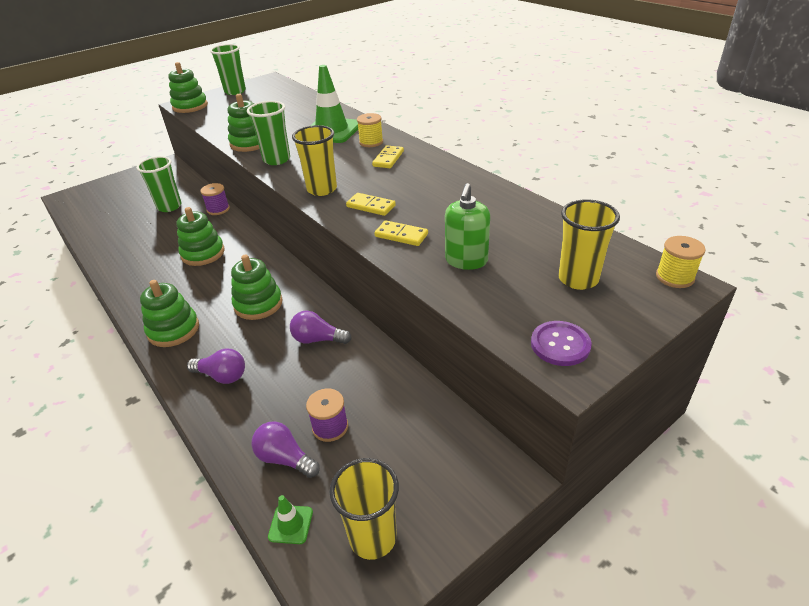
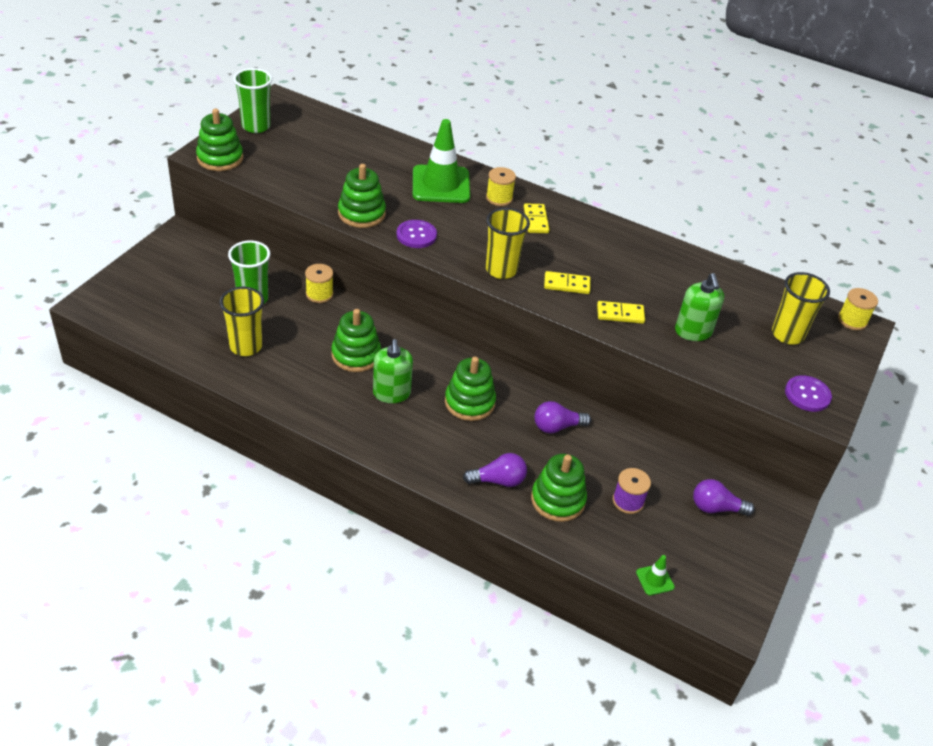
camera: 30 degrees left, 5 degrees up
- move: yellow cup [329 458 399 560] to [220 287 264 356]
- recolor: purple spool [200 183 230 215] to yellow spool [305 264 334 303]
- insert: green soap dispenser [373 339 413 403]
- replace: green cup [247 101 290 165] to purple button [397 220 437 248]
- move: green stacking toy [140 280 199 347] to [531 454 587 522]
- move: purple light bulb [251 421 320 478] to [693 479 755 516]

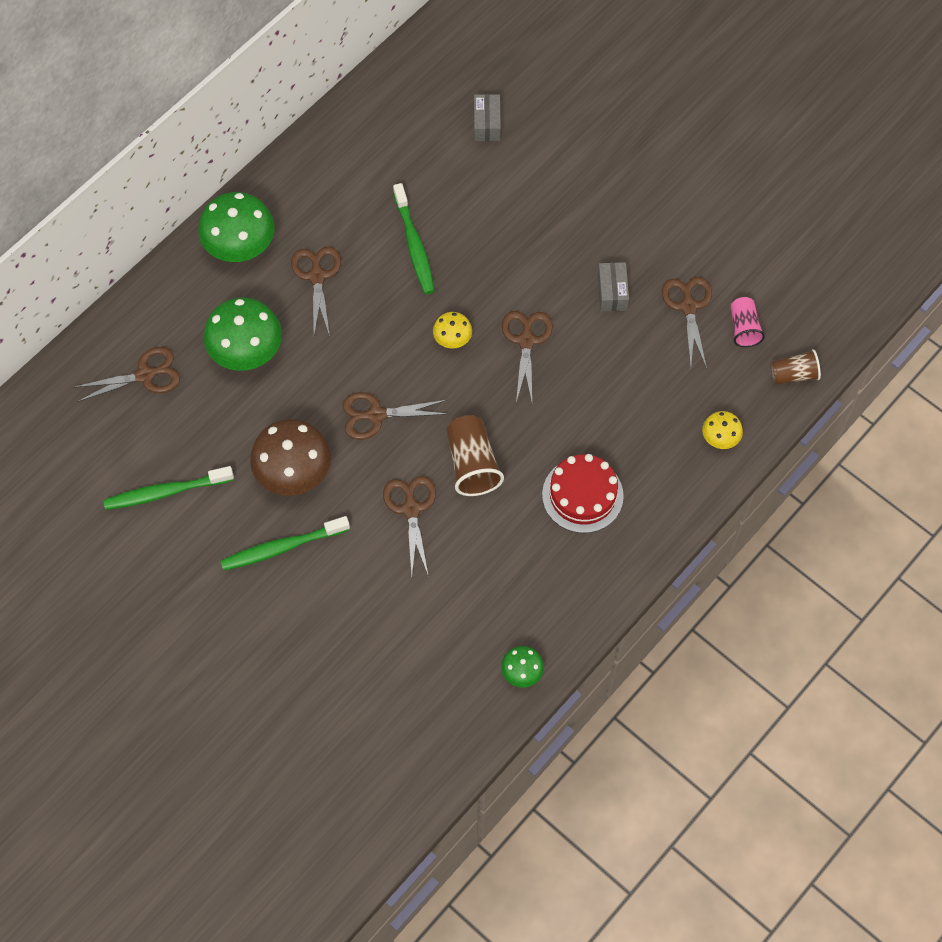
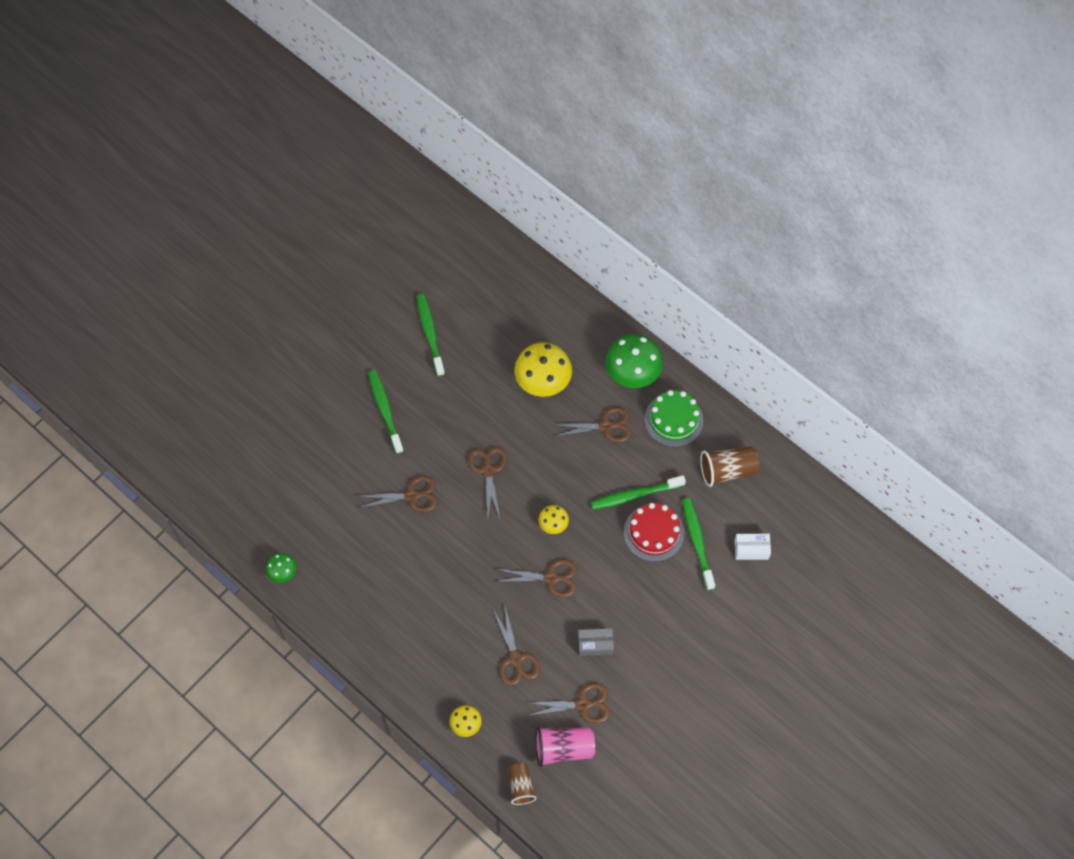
camera: 90 degrees right, 0 degrees up
- move: brown scissors [73 347 180 402] to [493 607 540 686]
- recolor: green mushroom [204 298 282 371] to yellow mushroom [514 342 572 397]
- resize: pink cup [731 297 765 347] = [535 727 595 767] x1.55
- move: red cake [542 454 624 533] to [624 503 684 562]
- insert: green cake [645 390 703 447]
- insert: green toothbrush [682 498 715 590]
- move: brown cup [446 415 504 496] to [700 446 759 487]
- recolor: grey box [474 94 501 141] to white box [734 534 771 560]
- delete: brown mushroom [250 419 331 496]

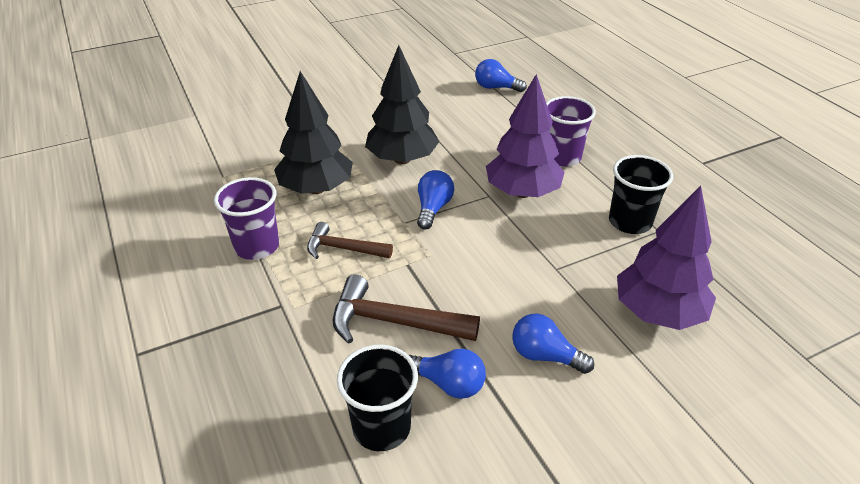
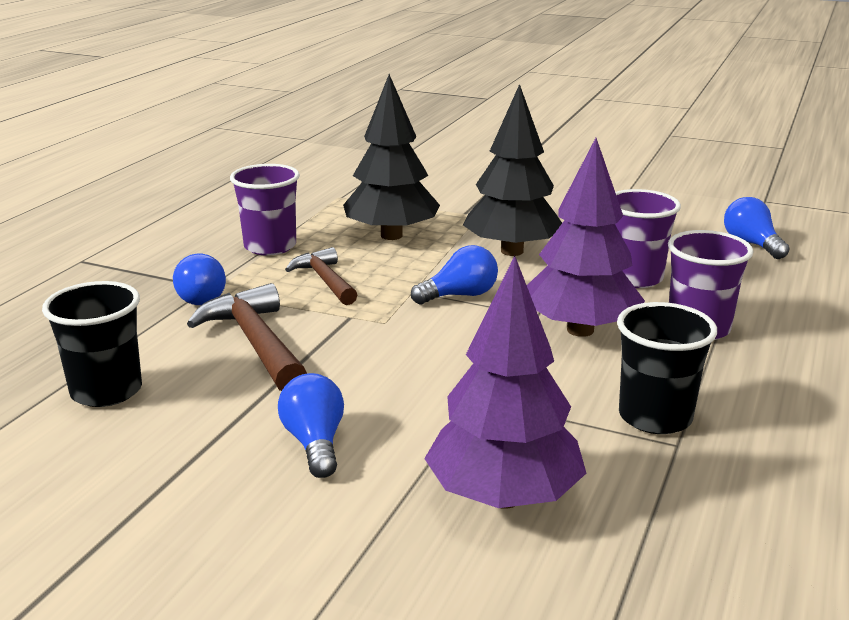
camera: 50 degrees right, 15 degrees down
- move: blue light bulb [409 349 486 399] to [173 254 226 305]
- insert: purple cup [615 189 681 288]

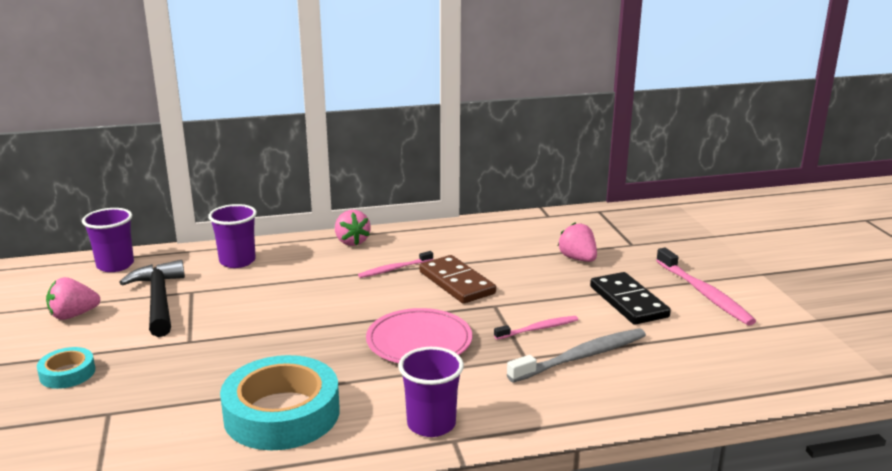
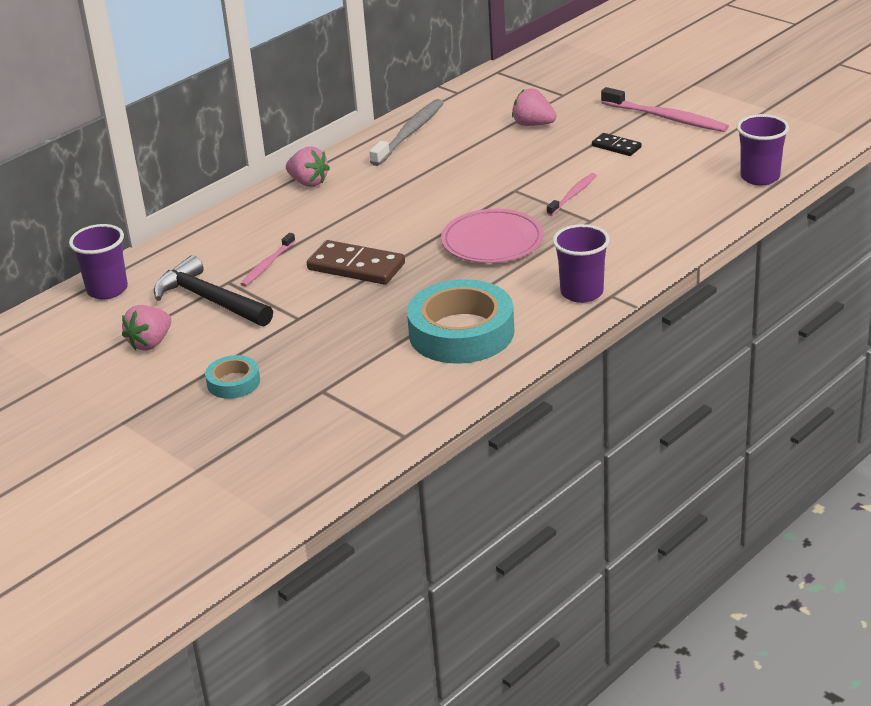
camera: 30 degrees left, 10 degrees up
- move: pink toothbrush [358 251 433 278] to [241 233 295 287]
- move: brown domino [419 255 496 304] to [307 240 405 285]
- move: grey toothbrush [507 328 646 382] to [369 99 444 166]
- resize: black domino [590 272 671 325] = [592 133 642 156] x0.56
- move: purple cup [208 204 257 268] to [737 114 789 185]

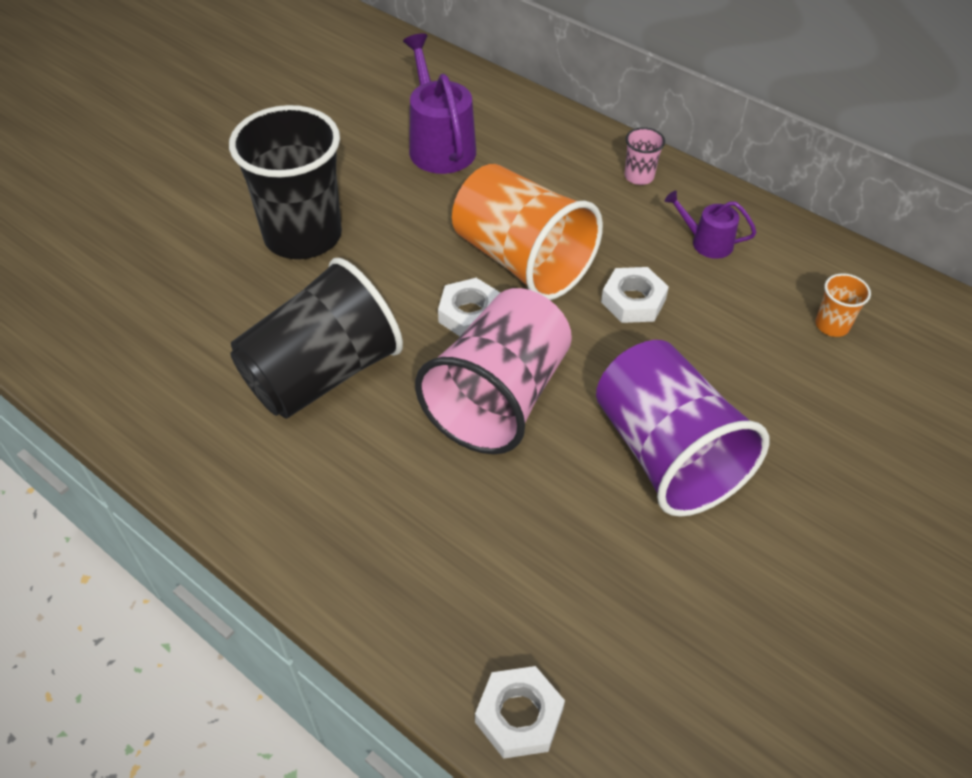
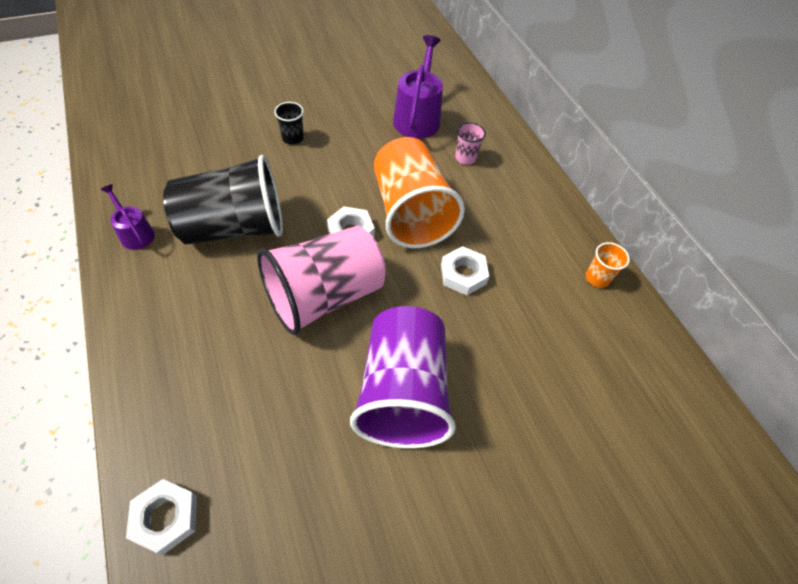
camera: 25 degrees right, 5 degrees up
- move: purple watering can [665 191 757 259] to [100 184 155 250]
- resize: black cup [229 105 342 259] = [274 102 304 144] x0.41
- move: pink cup [625 127 665 185] to [455 122 486 165]
- move: orange cup [815 273 871 337] to [586 242 630 288]

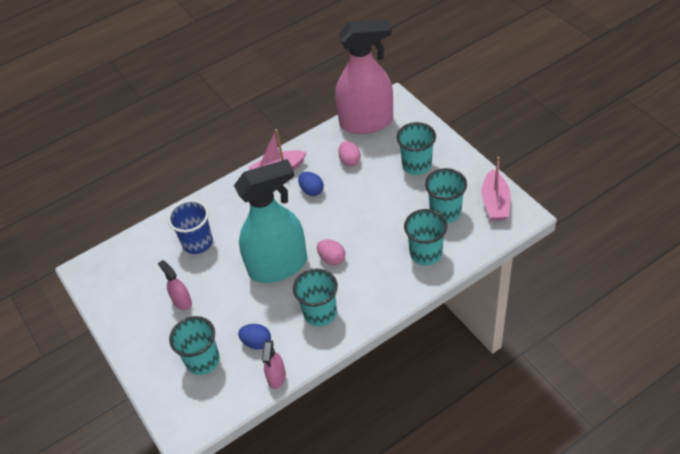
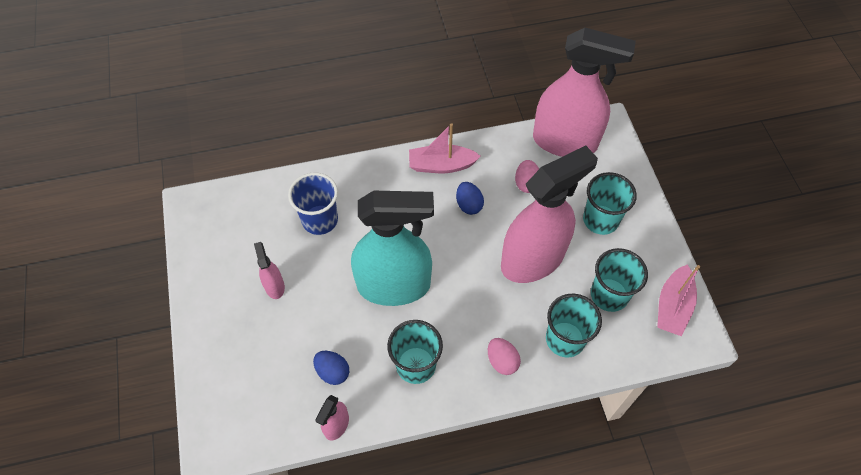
camera: 15 degrees right, 10 degrees up
- move: pink egg [317 239 345 265] to [488 338 521 375]
- insert: pink spray bottle [501 146 598 283]
- delete: turquoise cup [169 316 220 375]

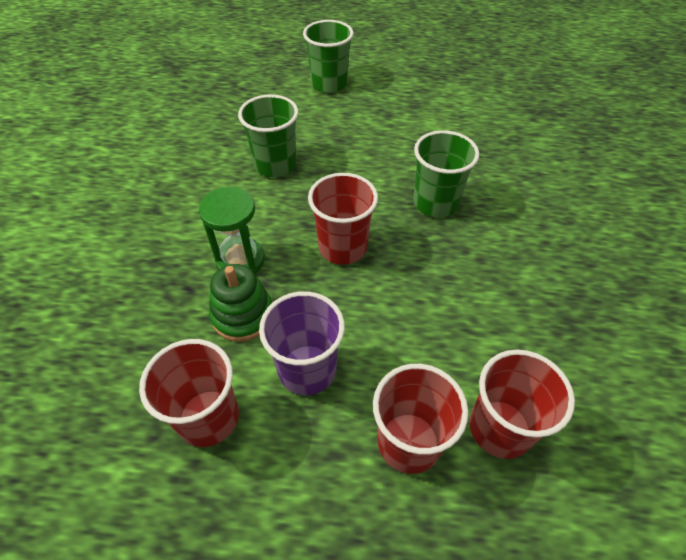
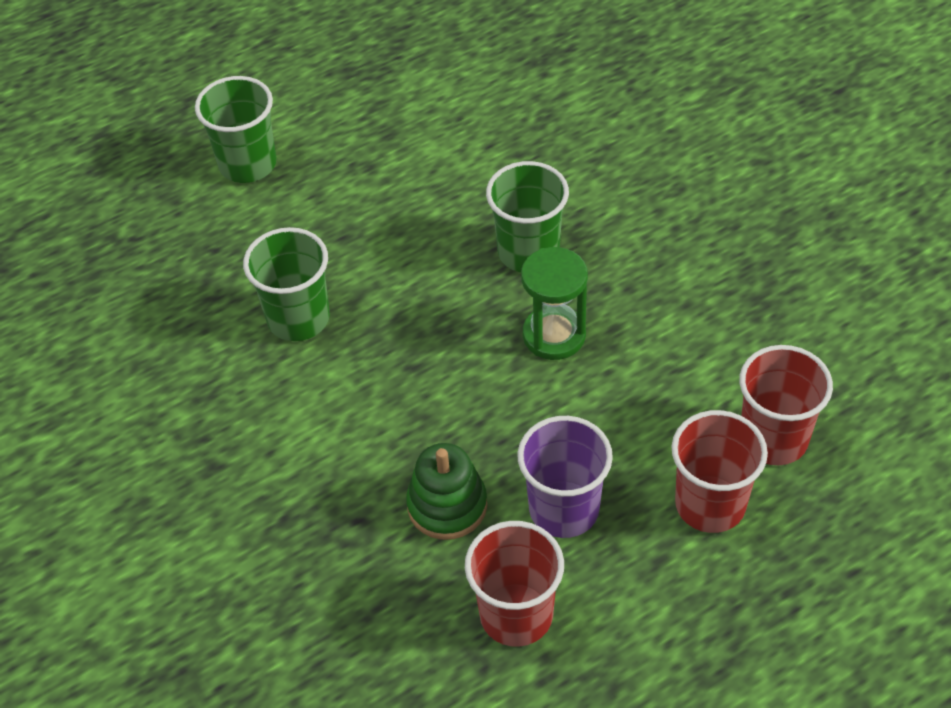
camera: 35 degrees left, 0 degrees up
- move: green hourglass [199 187 265 274] to [521 247 588 360]
- delete: red cup [308 173 378 265]

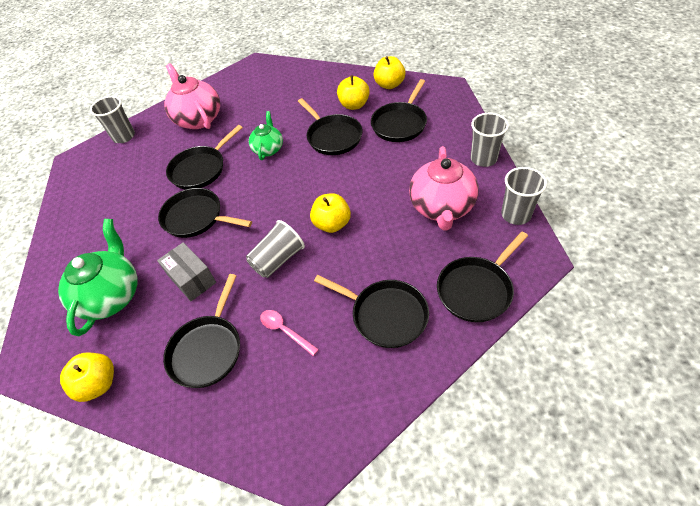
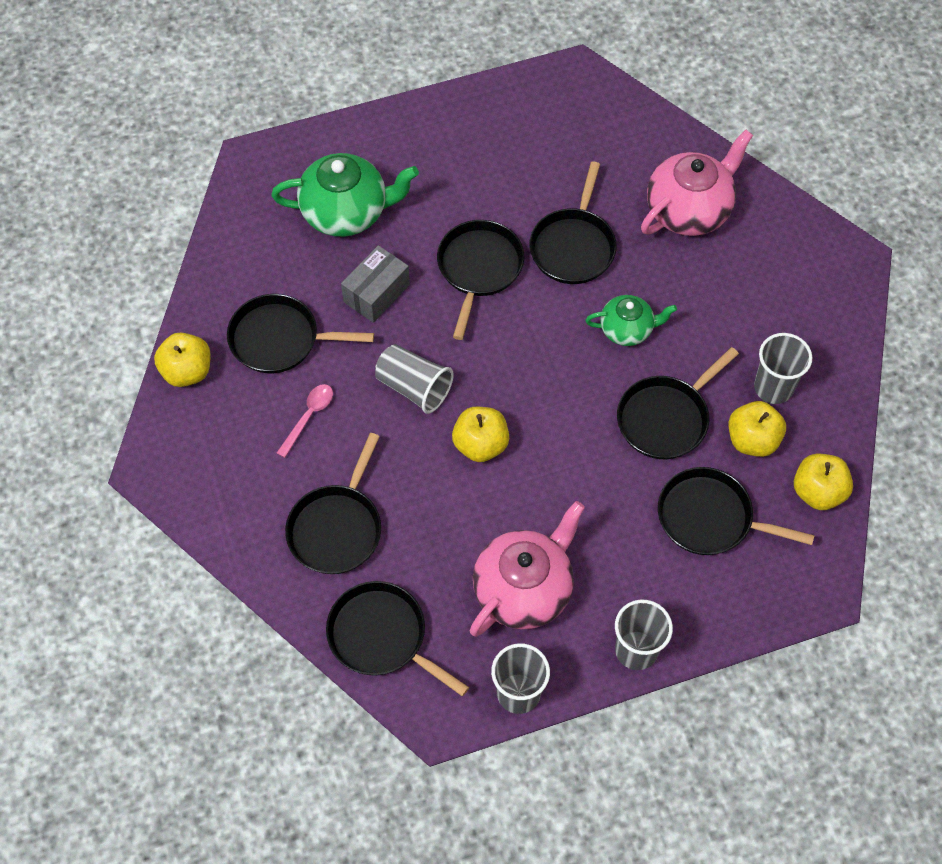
camera: 75 degrees right, 10 degrees up
- move: yellow apple [60 352 114 402] to [154 333 211 387]
- rotate: pink teapot [409 146 479 230] = [470 501 585 637] 135 degrees clockwise
- rotate: black pan [166 125 243 189] = [529 162 617 284] 105 degrees counterclockwise
- move: grey cup [90 96 135 143] to [754 333 812 404]

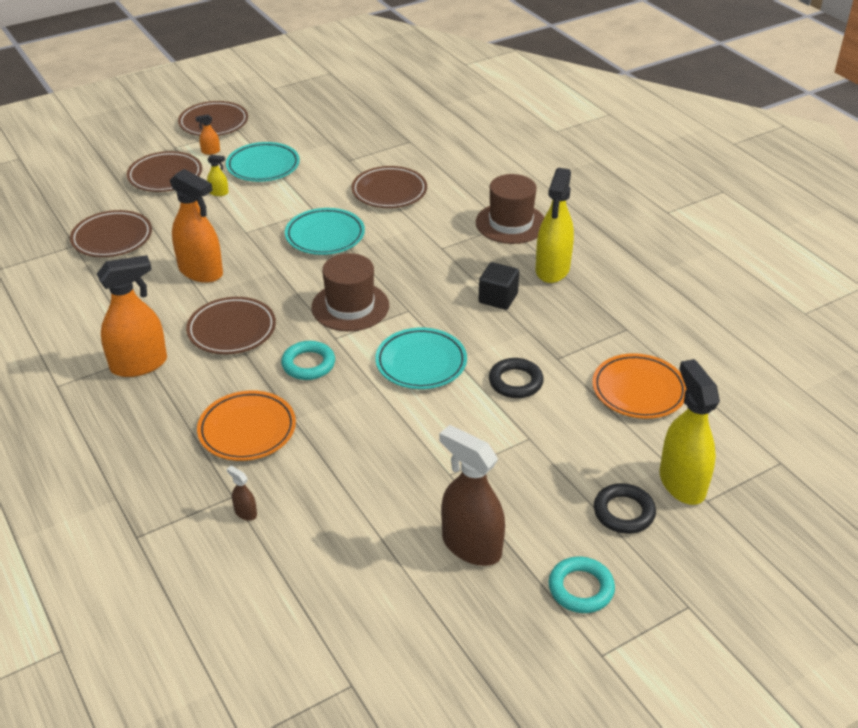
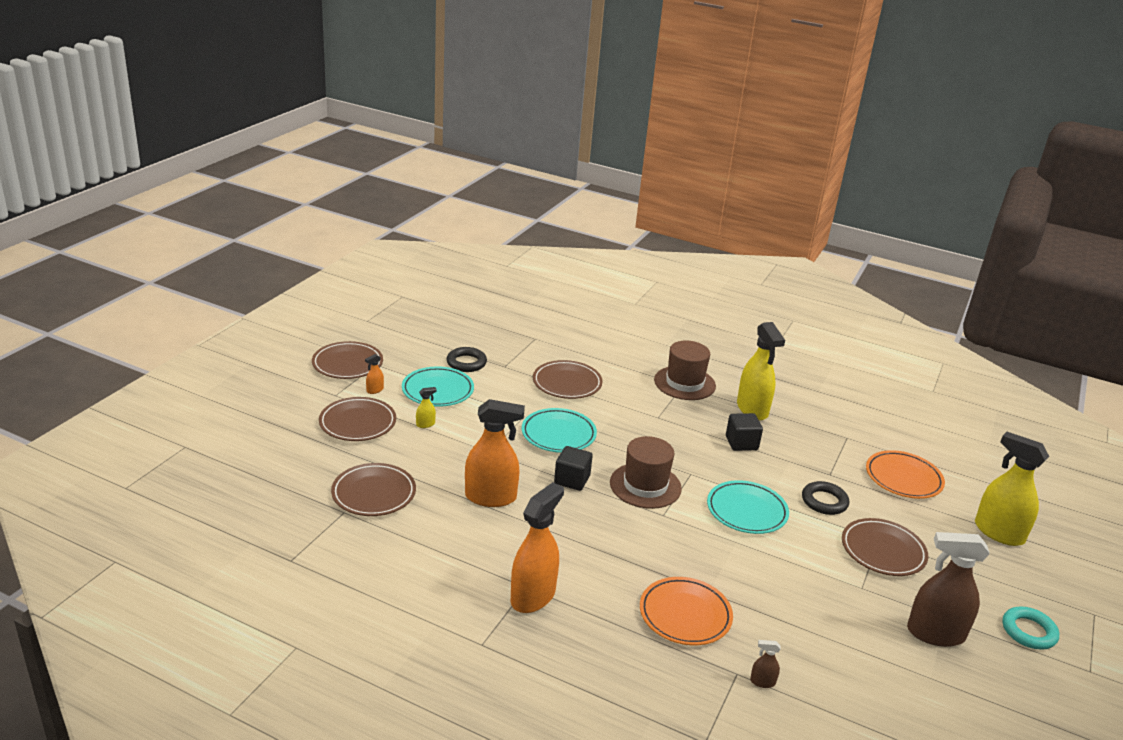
camera: 35 degrees left, 10 degrees down
- move: black ring [594 483 656 534] to [447 347 487 372]
- insert: black cube [554 446 593 491]
- move: brown plate [186 297 276 354] to [842 518 928 576]
- delete: turquoise ring [281 341 335 380]

